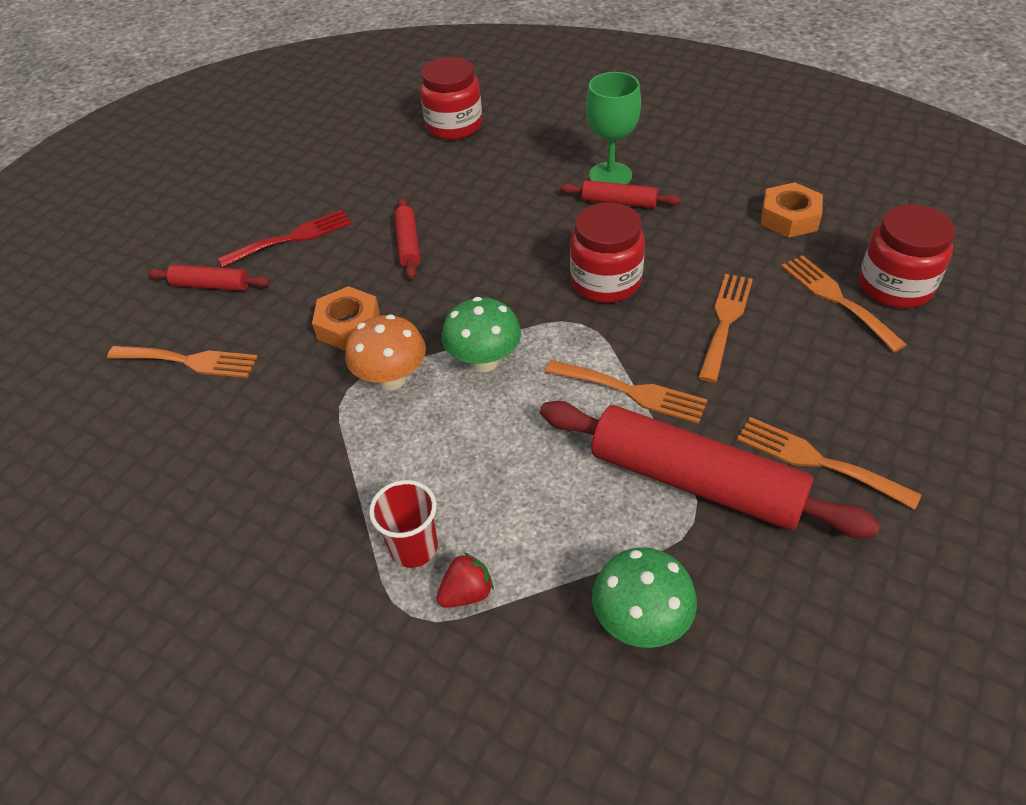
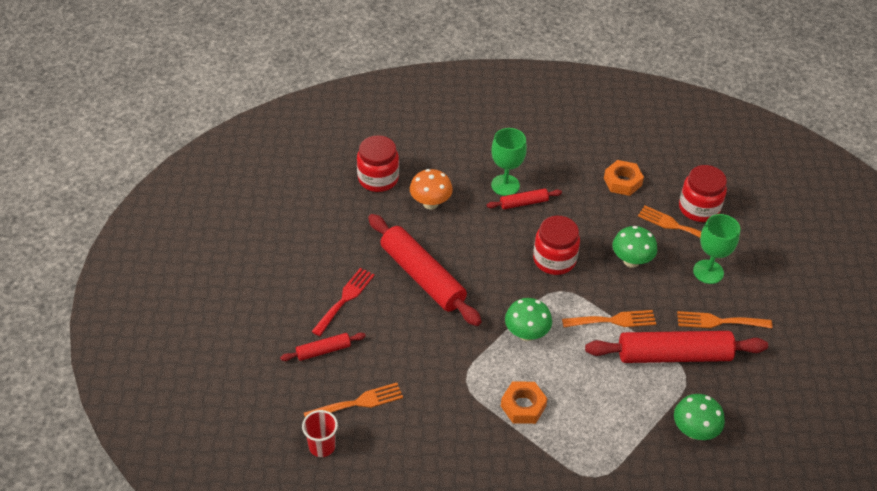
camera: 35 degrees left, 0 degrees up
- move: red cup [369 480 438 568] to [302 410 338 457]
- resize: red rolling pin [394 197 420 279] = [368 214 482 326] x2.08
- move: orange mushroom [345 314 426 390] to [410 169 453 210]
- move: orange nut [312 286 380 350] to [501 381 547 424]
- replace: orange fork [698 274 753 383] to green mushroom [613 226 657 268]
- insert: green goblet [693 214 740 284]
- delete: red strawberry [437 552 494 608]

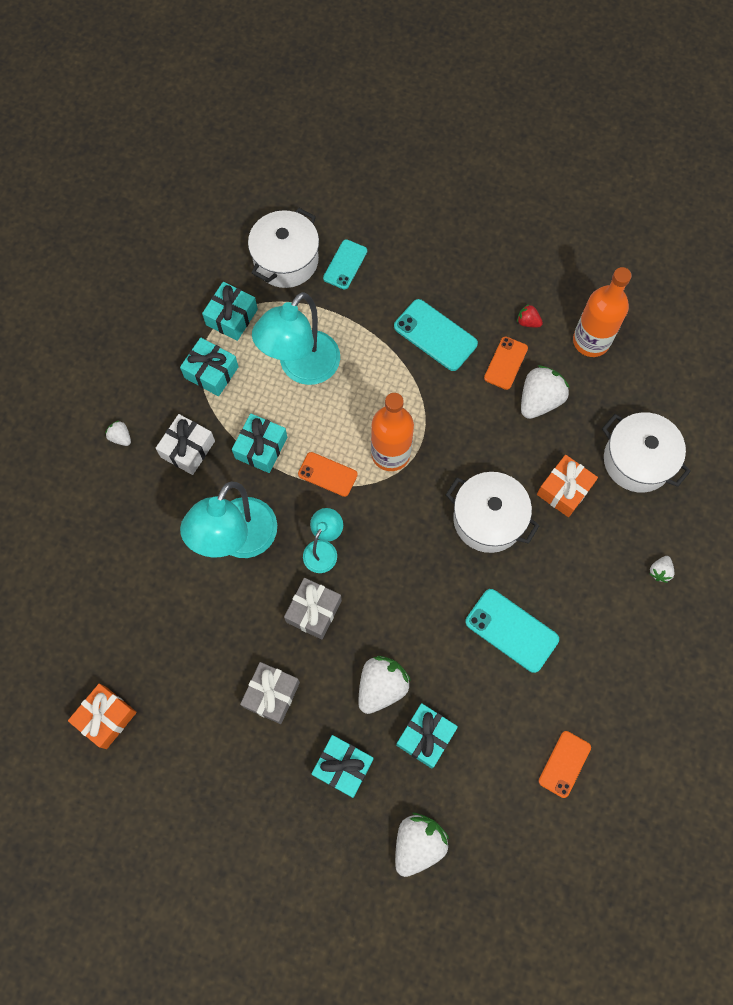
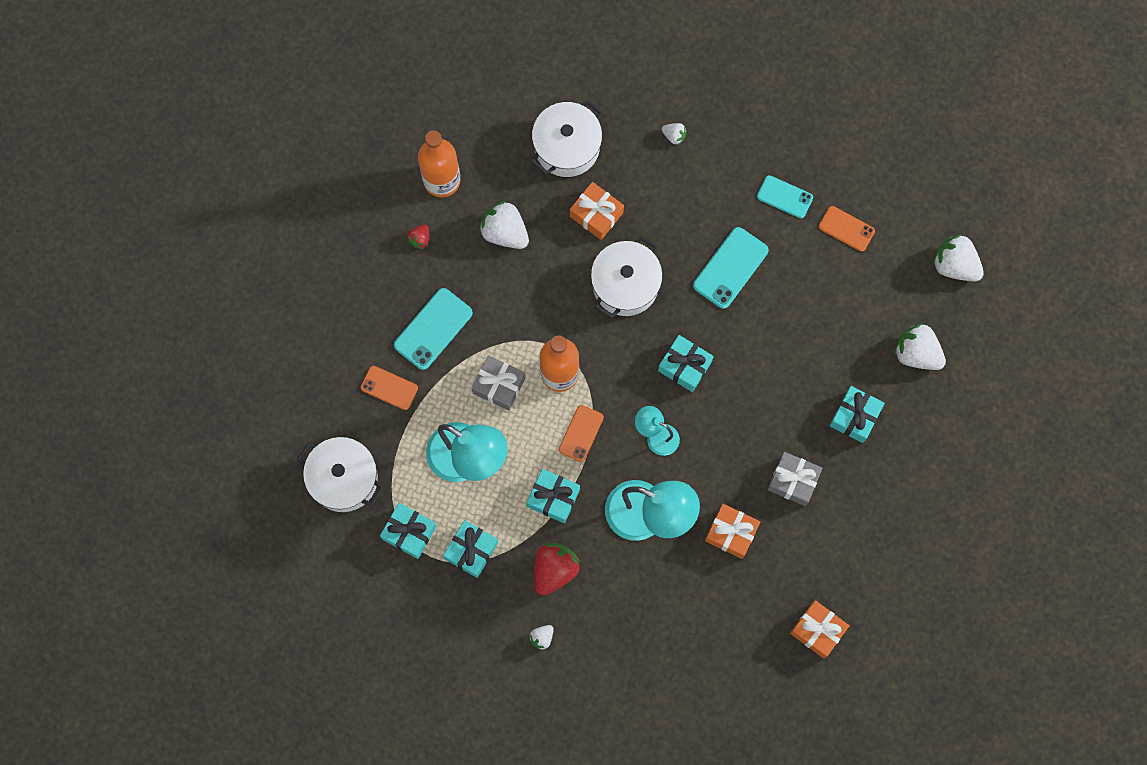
camera: 90 degrees left, 5 degrees up
- move: orange phone [484 336 528 390] to [361 366 418 410]
- move: grey gift [284 578 342 640] to [472 355 525 411]
- replace: white gift [155 414 215 475] to red strawberry [534 542 581 596]
- move: turquoise gift [396 703 458 769] to [658 335 714 392]
- insert: orange gift [705 504 760 559]
- move: turquoise phone [323 239 367 290] to [757 175 813 219]
- move: white strawberry [358 656 411 714] to [932 234 984 281]

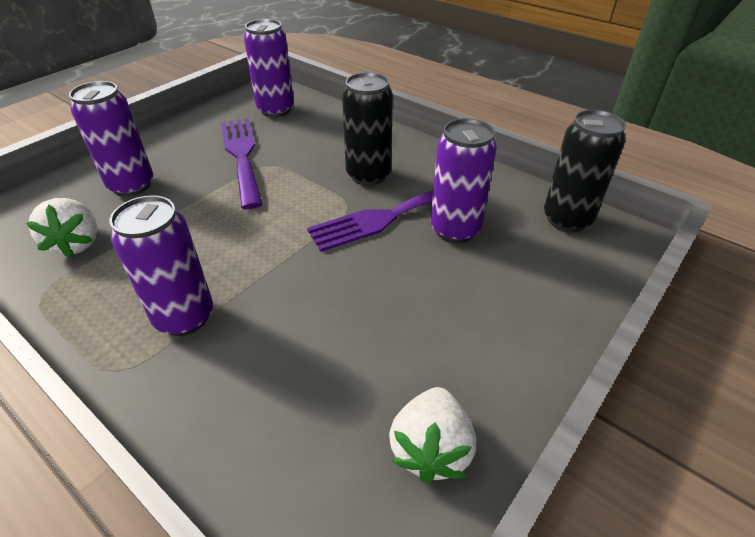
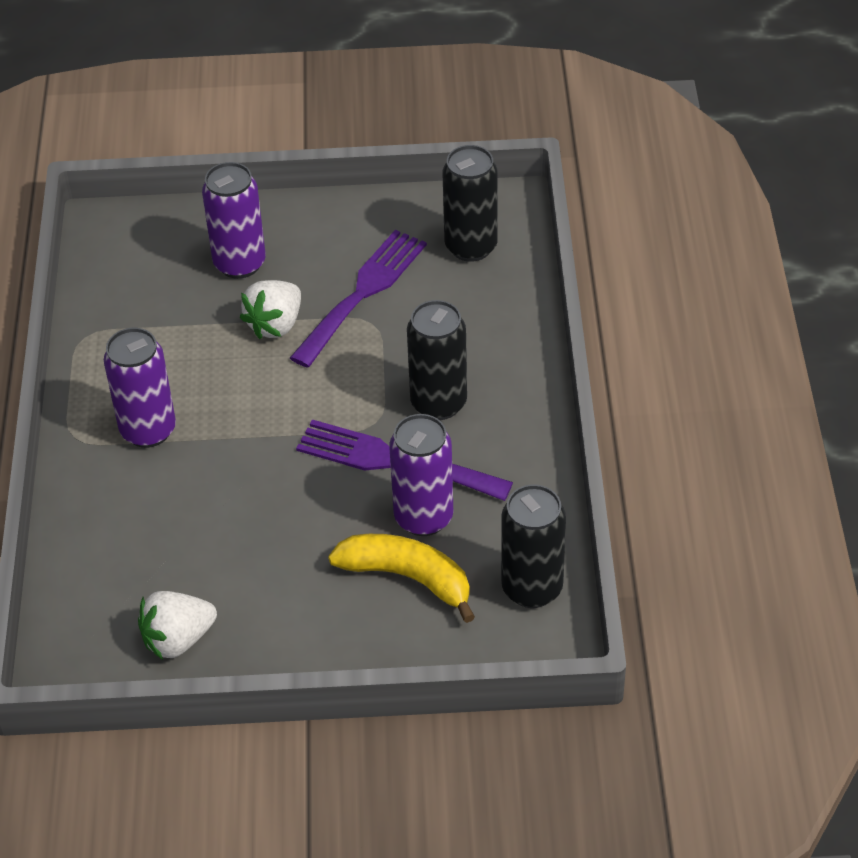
camera: 50 degrees right, 5 degrees up
- move: white strawberry [26 198 97 258] to [240 280 301 339]
- insert: yellow banana [328 534 475 623]
- recolor: purple can [244 19 294 117] to black can [443 145 498 262]

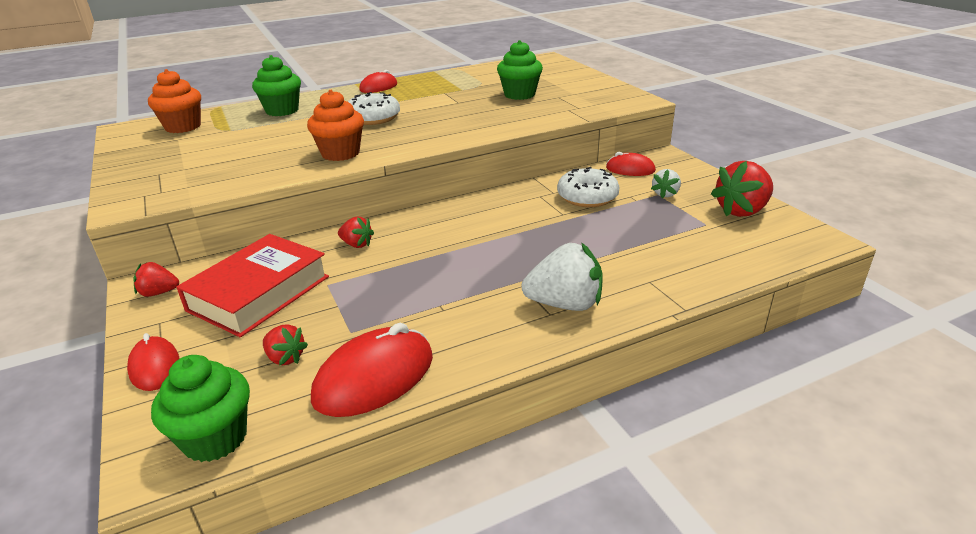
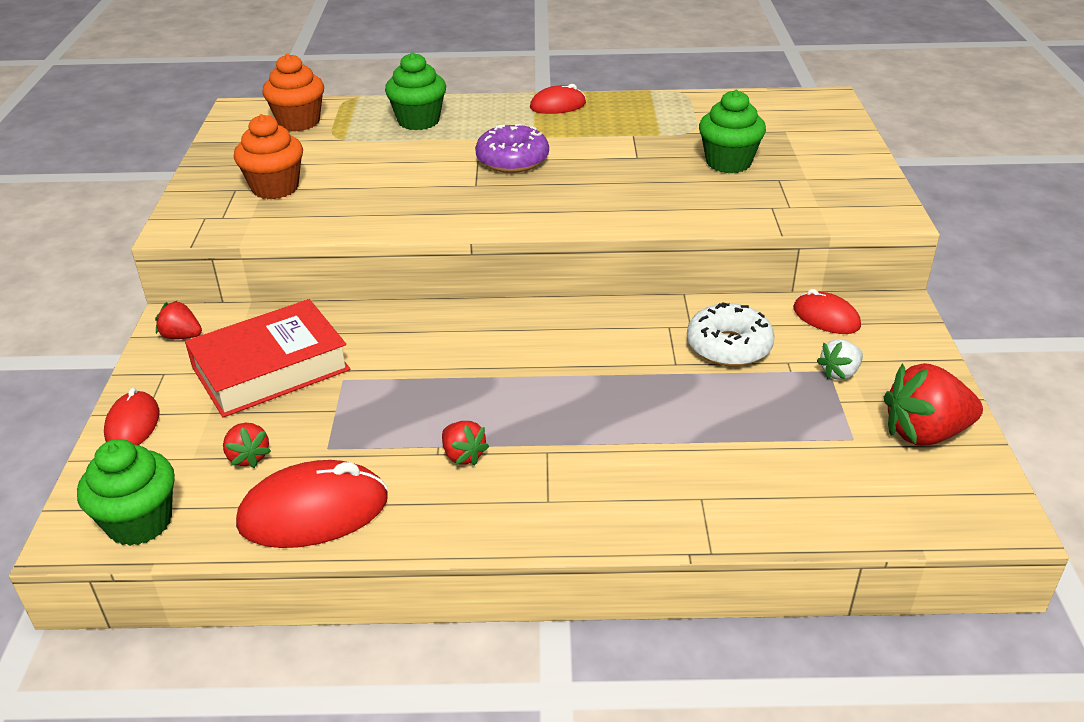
camera: 25 degrees right, 5 degrees up
- move: orange cupcake [307 90 364 161] to [234 114 303 199]
- move: red strawberry [338 217 374 248] to [442 421 489 465]
- recolor: white donut [348 92 400 125] to purple donut [475 123 549 173]
- delete: white strawberry [521 242 603 311]

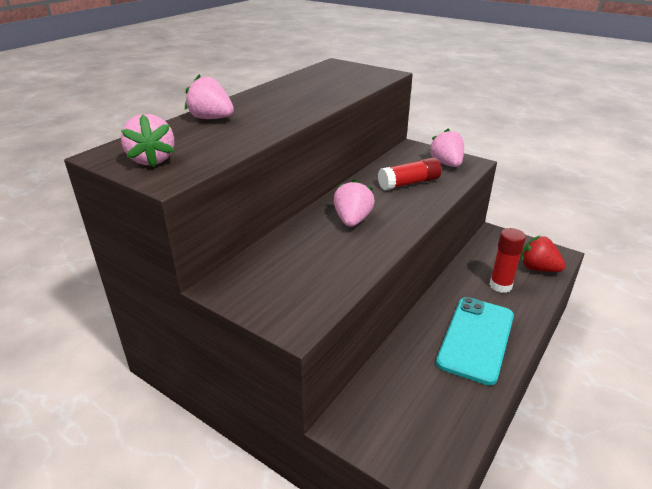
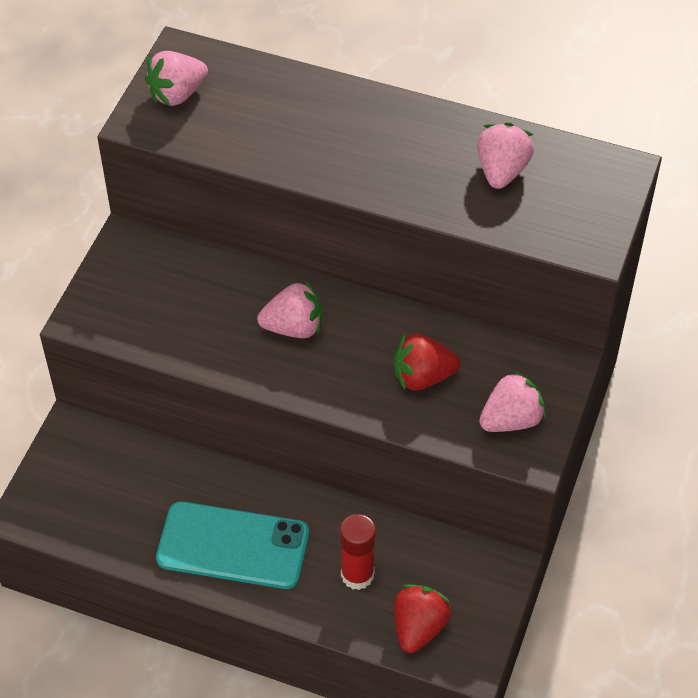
camera: 75 degrees right, 20 degrees up
- replace: red glue stick [378 157 442 190] to red strawberry [394 333 460 391]
- move: pink strawberry [185 74 234 119] to [477 122 534 189]

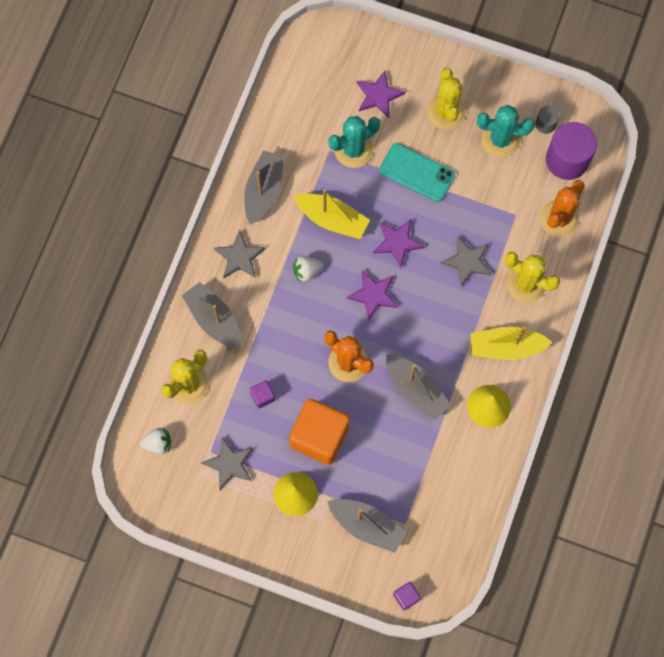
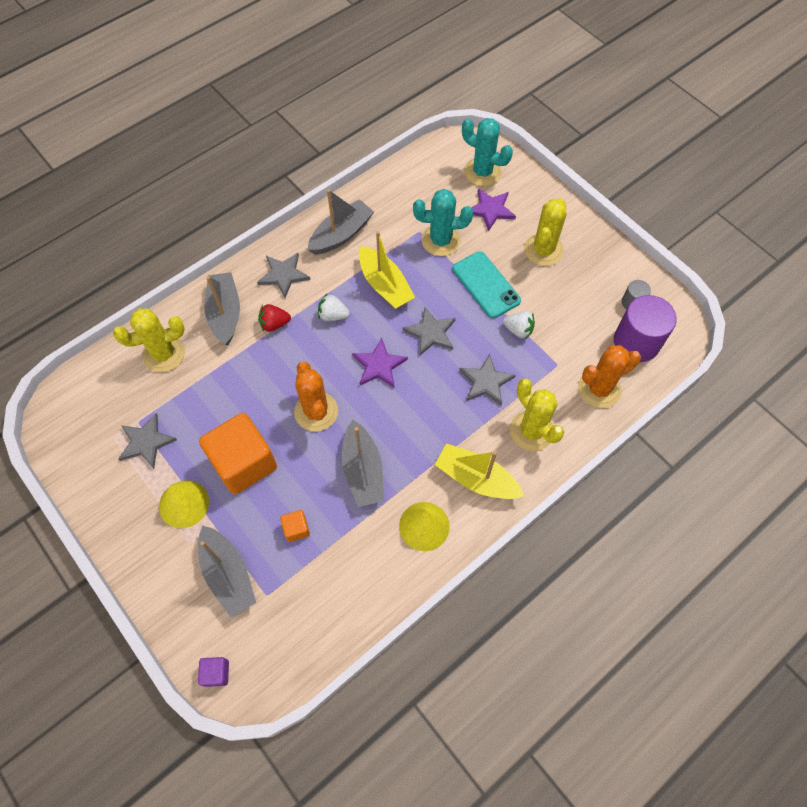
camera: 30 degrees right, 10 degrees down
- insert: red strawberry [258 304 291 332]
- insert: orange cube [280 510 310 542]
- recolor: purple star [373 219 425 268] to grey star [403 307 456 355]
- move: turquoise cactus [477 105 535 158] to [462 118 513 186]
- move: white strawberry [140 428 171 454] to [503 311 535 339]
- delete: purple cube [250 380 275 408]

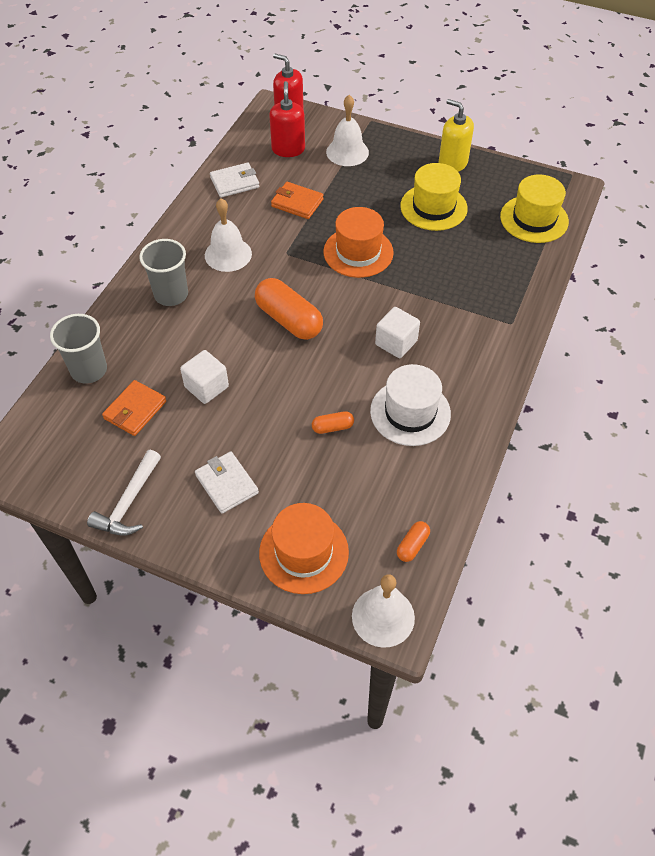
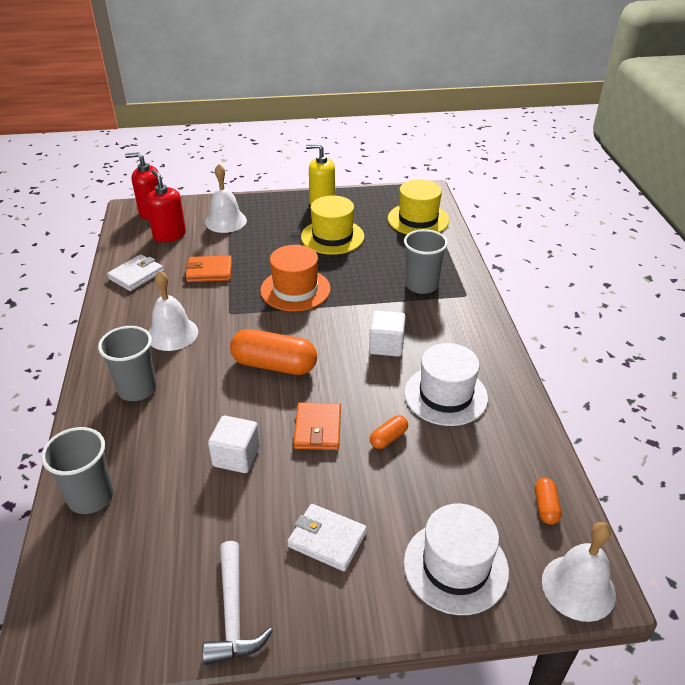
camera: 30 degrees left, 15 degrees down
- move: orange wallet [102 380 166 436] to [293 402 341 450]
- insert: grey cup [404 229 448 294]
- recolor: orange hat [259 503 349 594] to white hat [404 504 509 615]

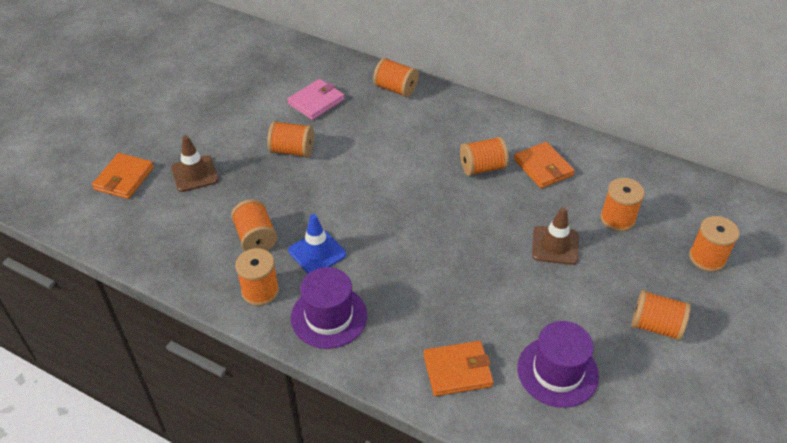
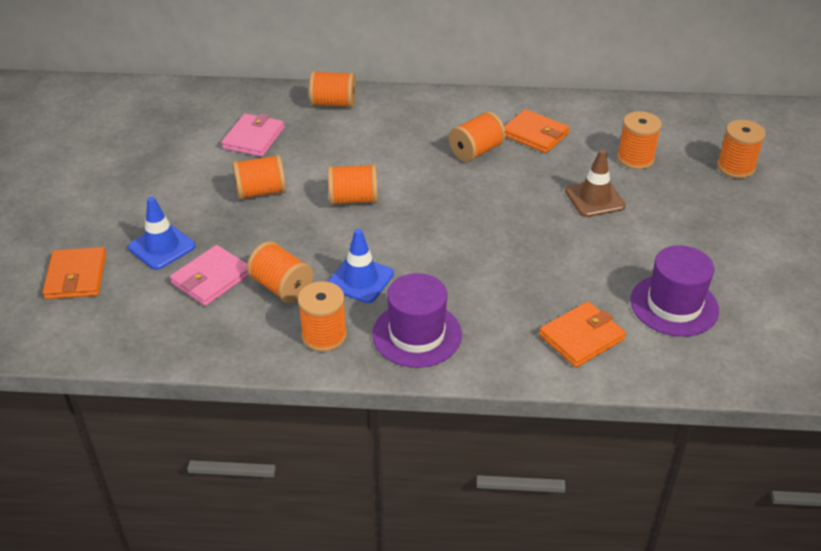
camera: 25 degrees left, 5 degrees down
- recolor: brown traffic cone [171 135 218 192] to blue traffic cone [128 197 196 270]
- insert: pink wallet [170 245 249 306]
- move: orange spool [632 290 691 341] to [328 164 378 205]

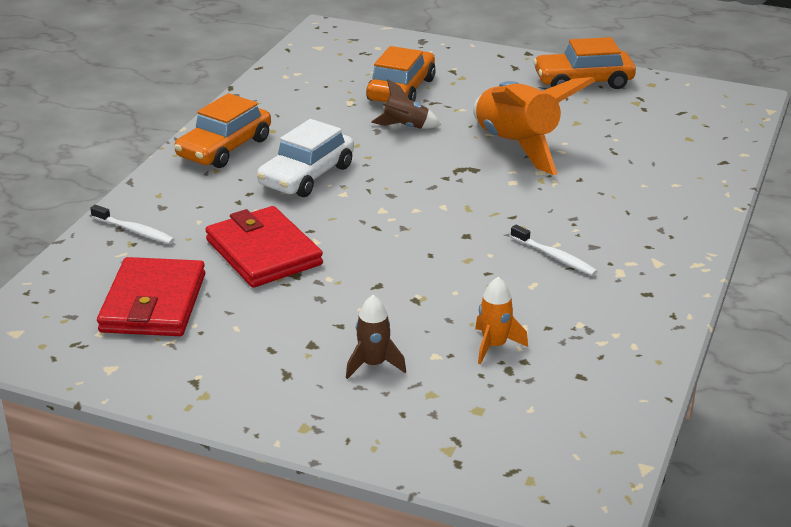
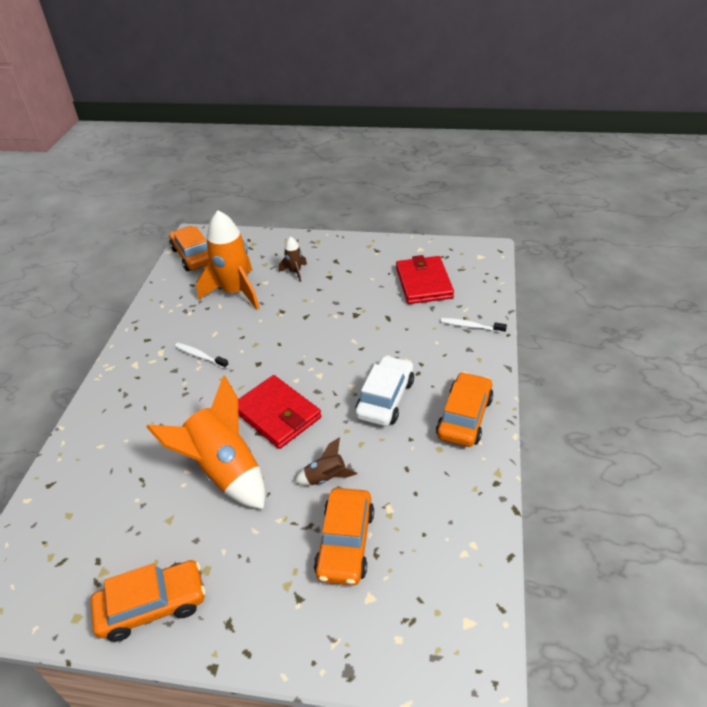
camera: 170 degrees right, 10 degrees up
- insert: orange car [169 226 209 271]
- resize: orange rocket [475 277 528 365] = [196 210 260 310] x2.15
- move: red wallet [205 206 323 288] to [238 375 321 449]

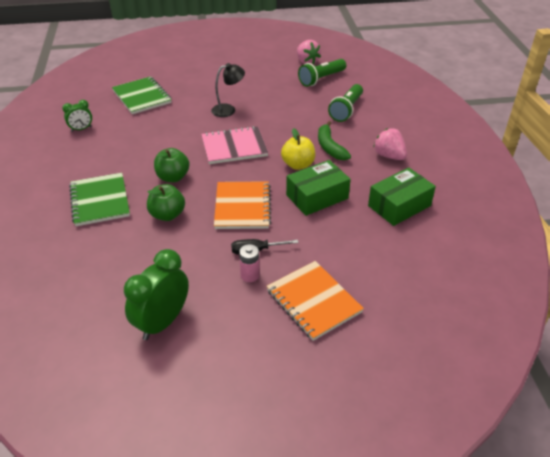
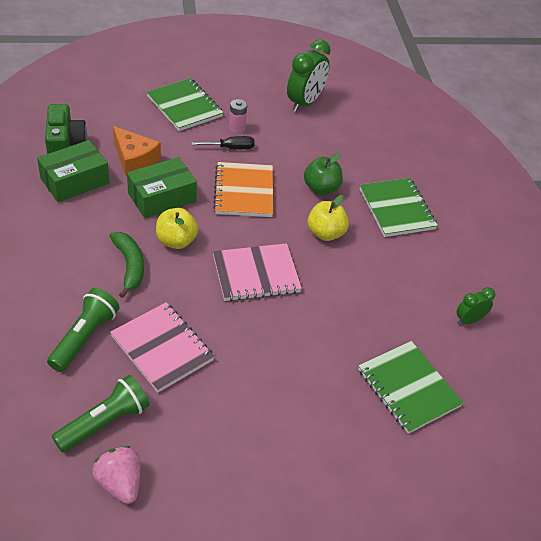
camera: 175 degrees right, 5 degrees up
- insert: green camera [45 104 87 154]
- insert: pink notebook [110 302 215 393]
- insert: orange cheese [113 126 161 176]
- recolor: orange notebook [266 261 364 341] to green notebook [147 78 224 131]
- recolor: green apple [154 148 189 182] to yellow apple [307 195 349 241]
- delete: black lamp [211 63 245 117]
- delete: pink strawberry [373 128 407 160]

